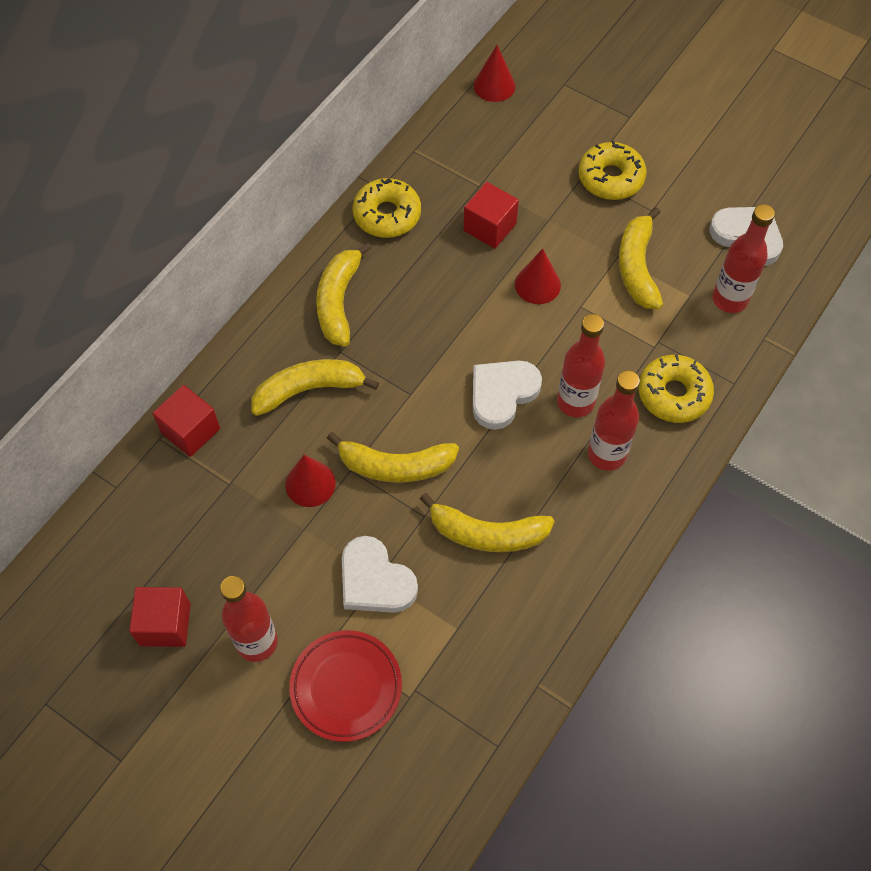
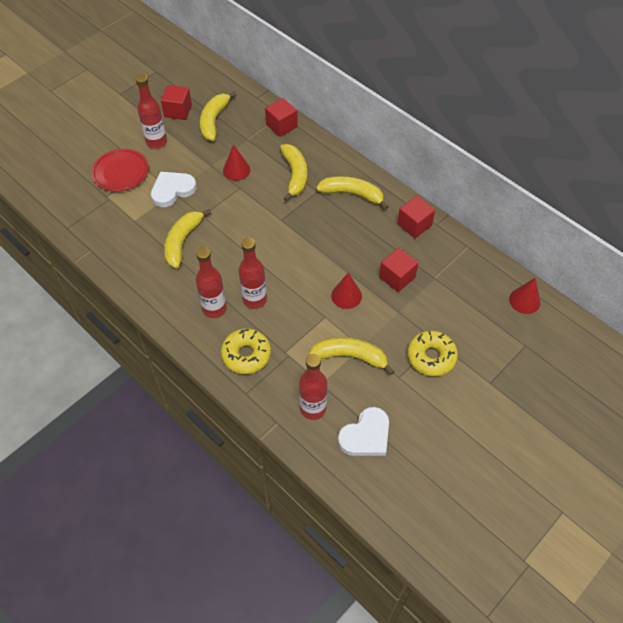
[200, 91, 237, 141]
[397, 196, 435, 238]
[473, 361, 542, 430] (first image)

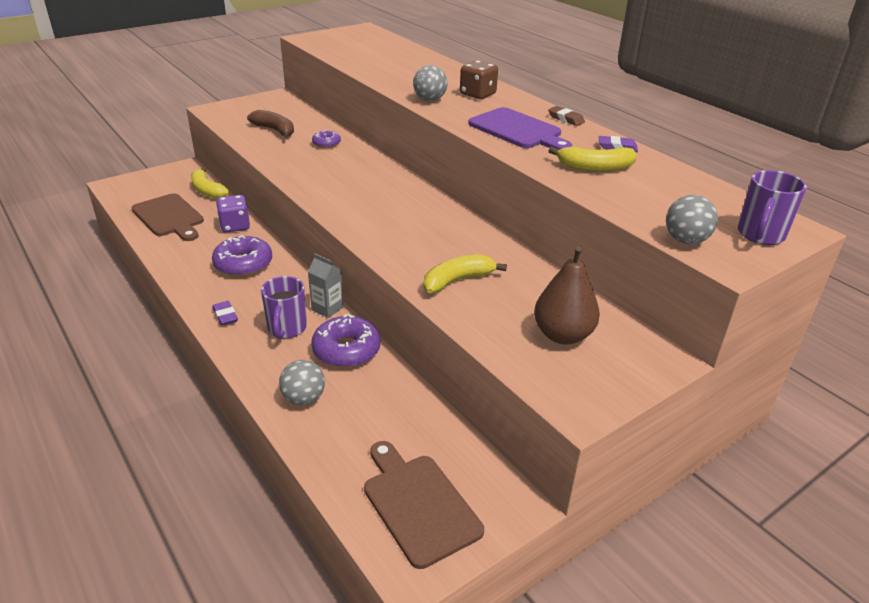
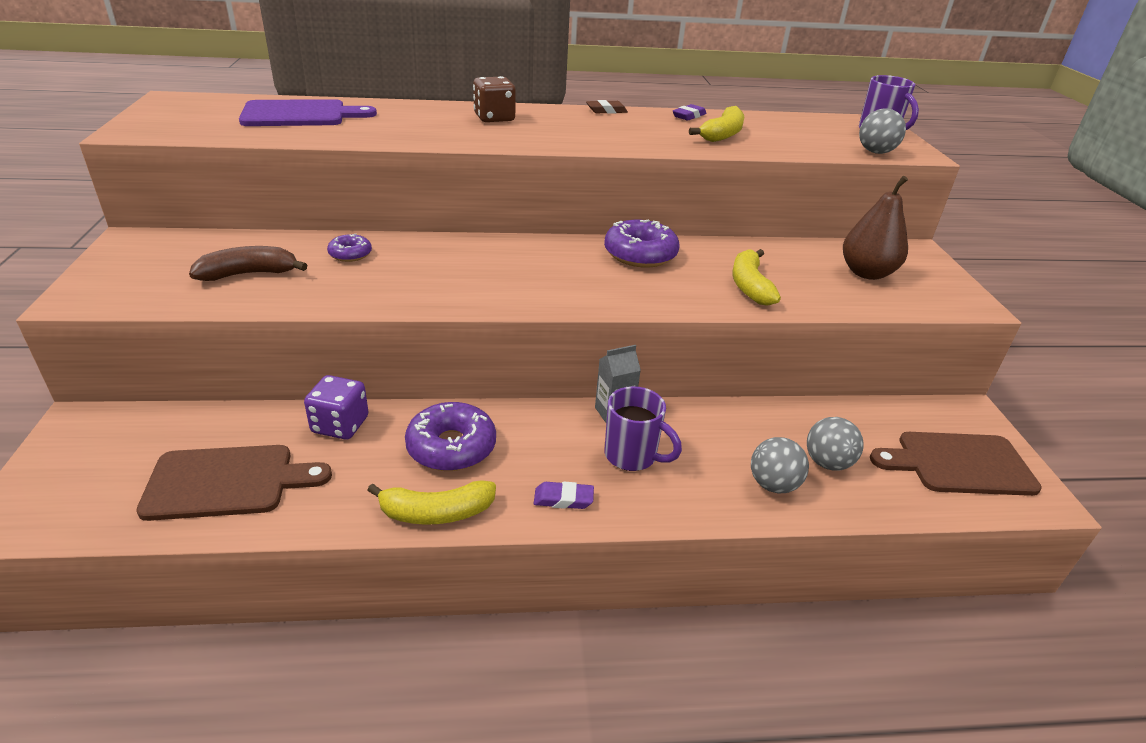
[367, 480, 496, 525]
[604, 219, 679, 267]
[807, 417, 864, 471]
[239, 99, 377, 126]

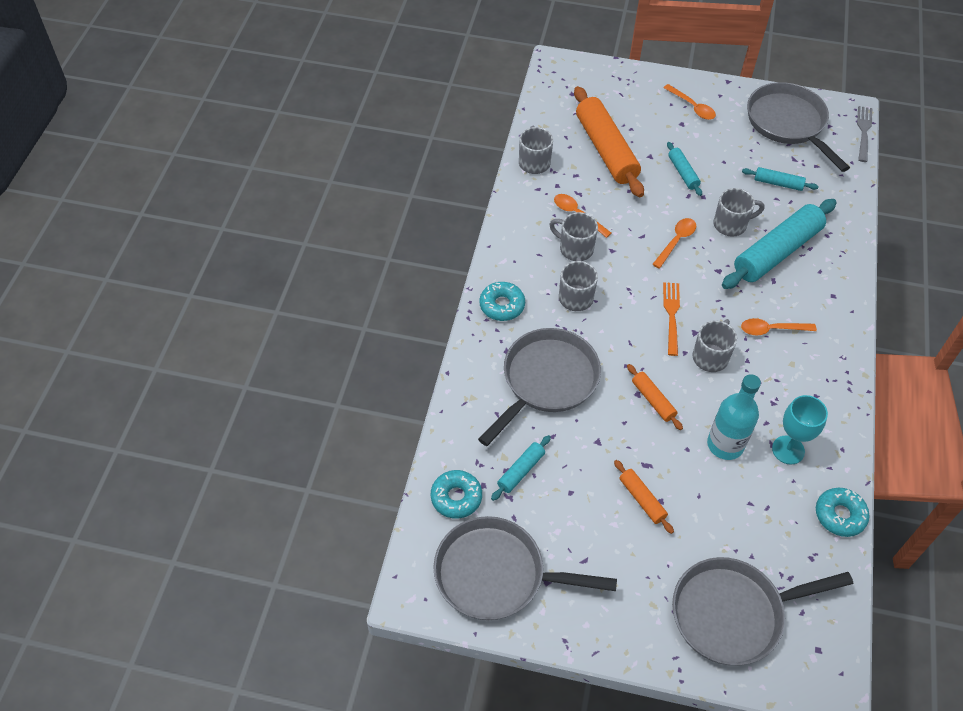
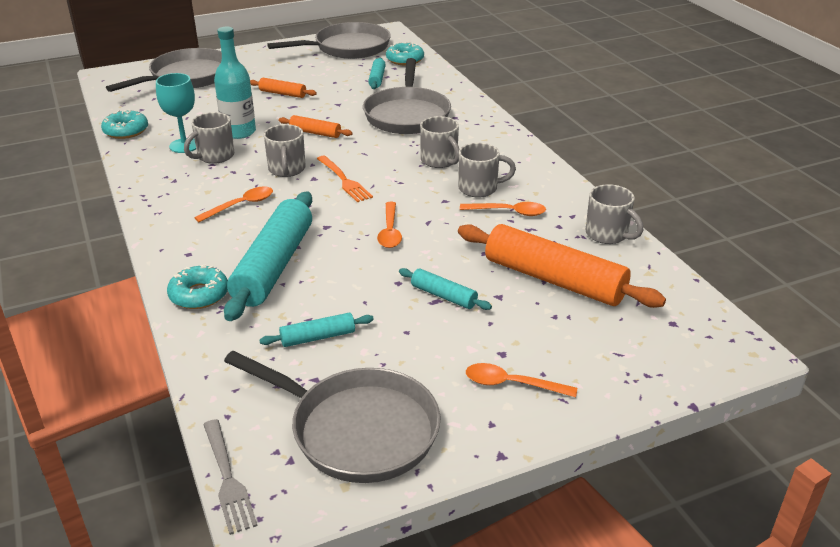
[167, 264, 228, 309]
[184, 112, 234, 164]

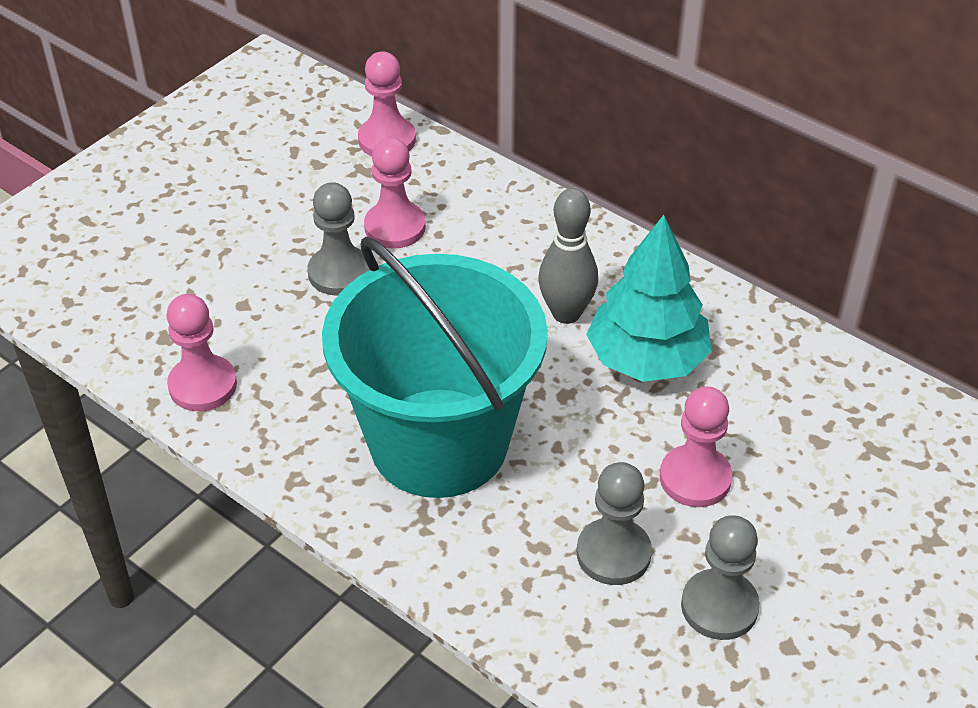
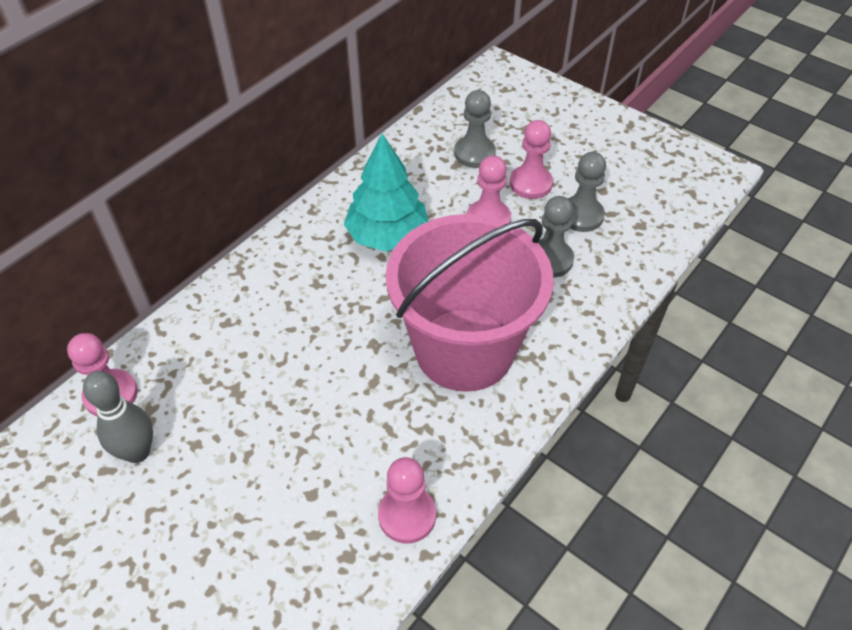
[454, 90, 496, 168]
[386, 214, 553, 392]
[510, 120, 553, 199]
[83, 371, 153, 463]

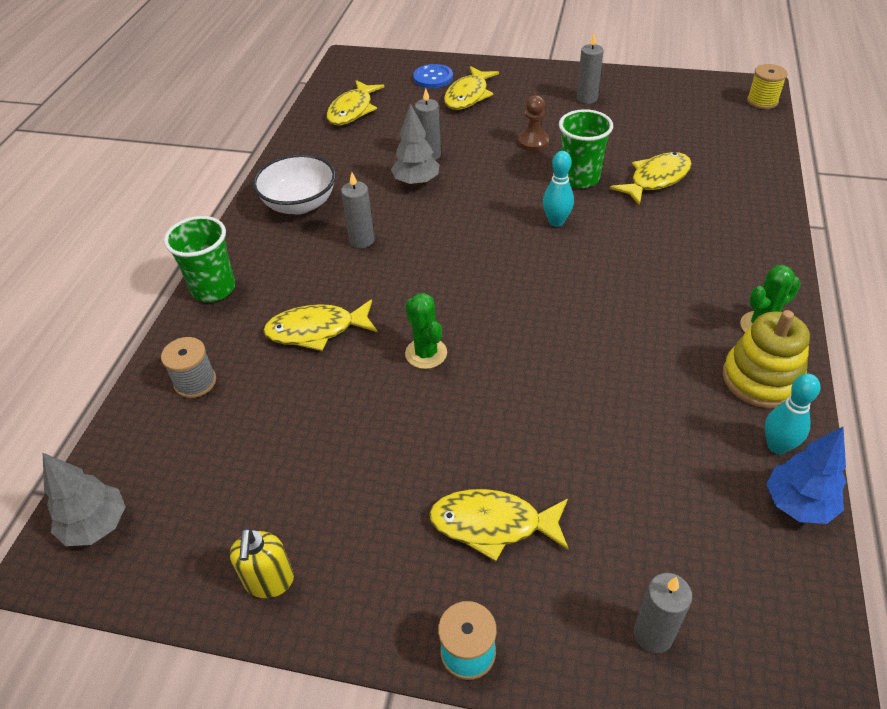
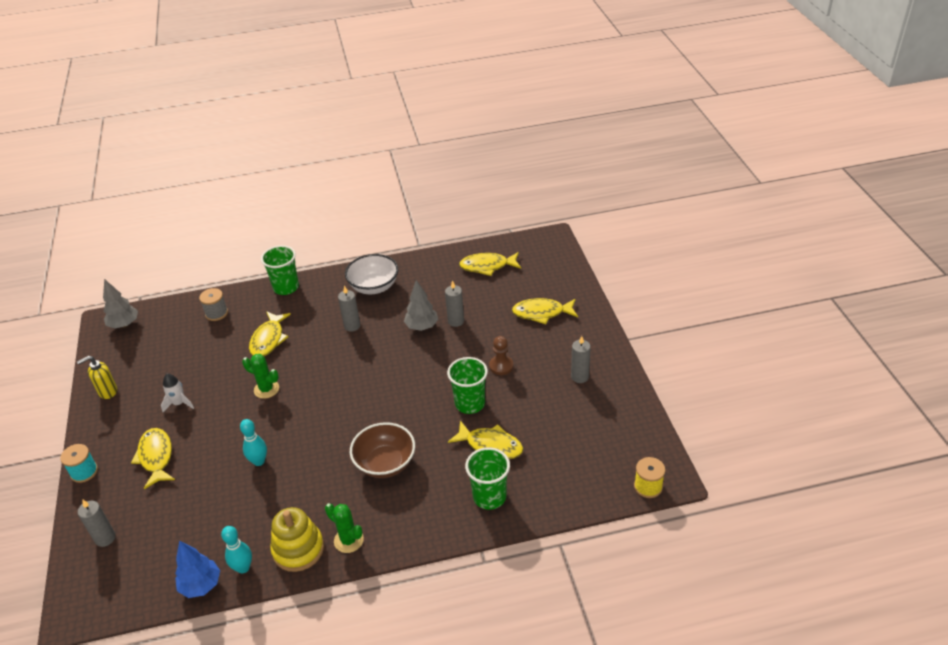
[249, 311, 291, 356]
[242, 354, 279, 399]
[413, 64, 453, 88] (first image)
[240, 419, 267, 466]
[161, 374, 194, 412]
[350, 422, 415, 478]
[465, 447, 510, 510]

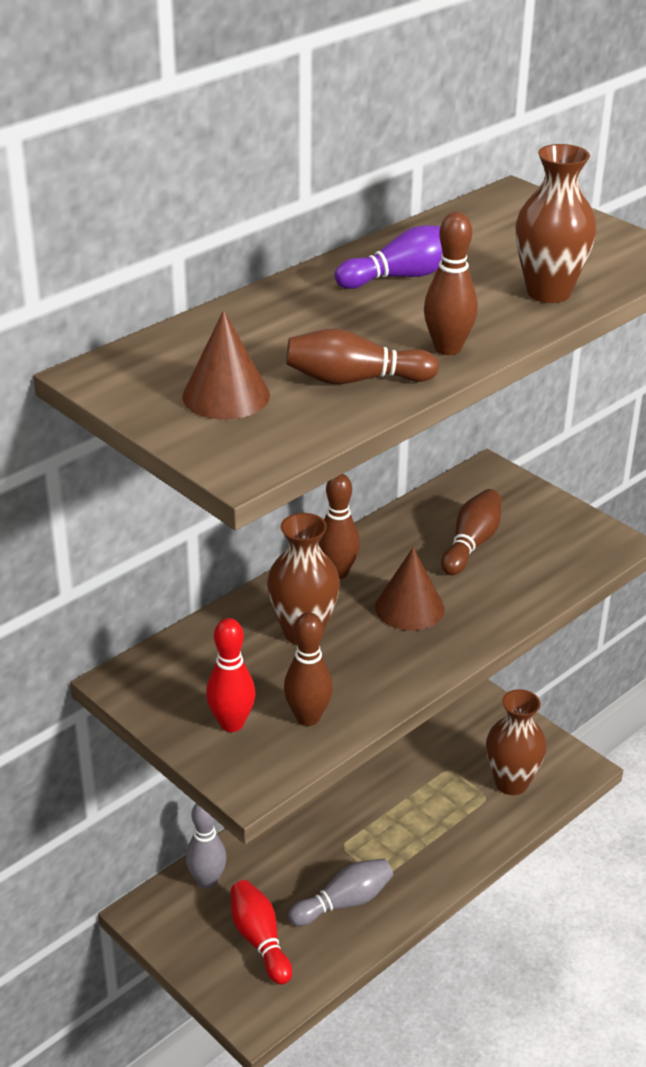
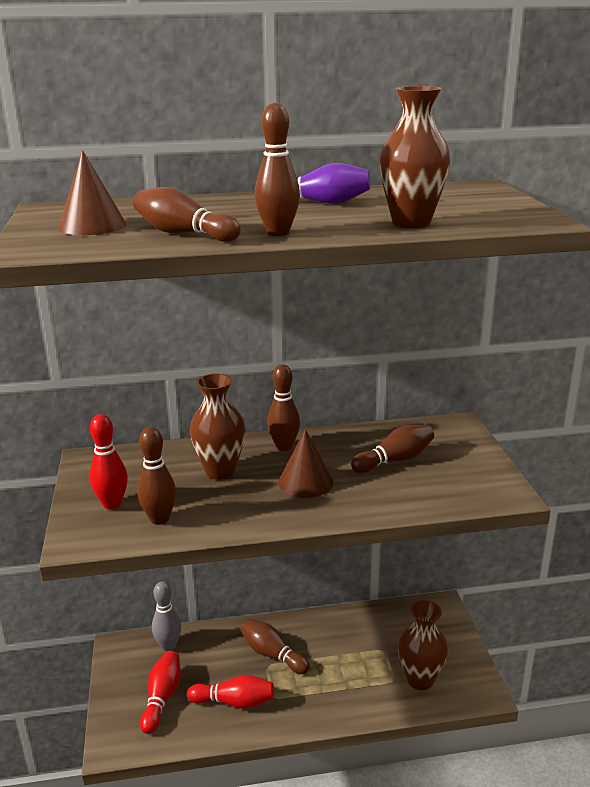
[187, 675, 274, 709]
[240, 619, 310, 674]

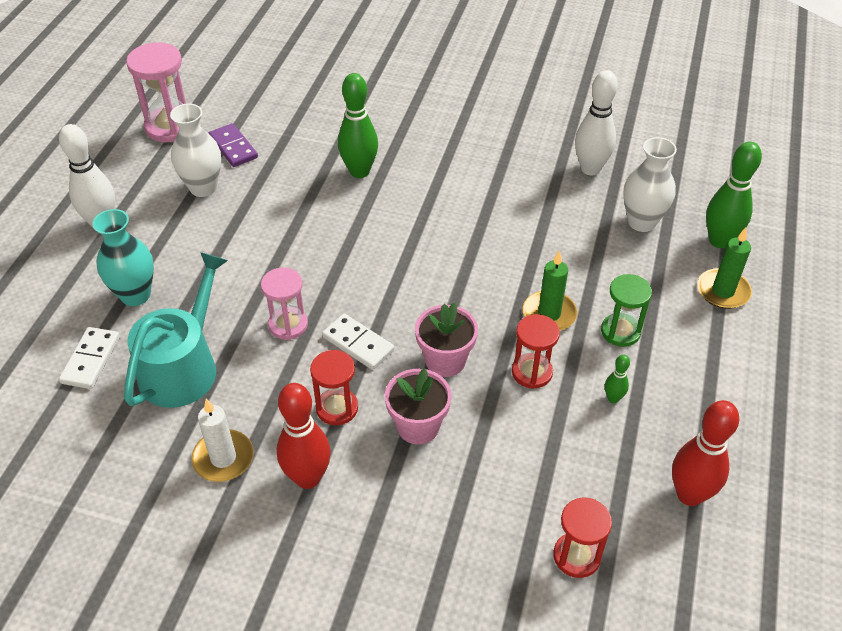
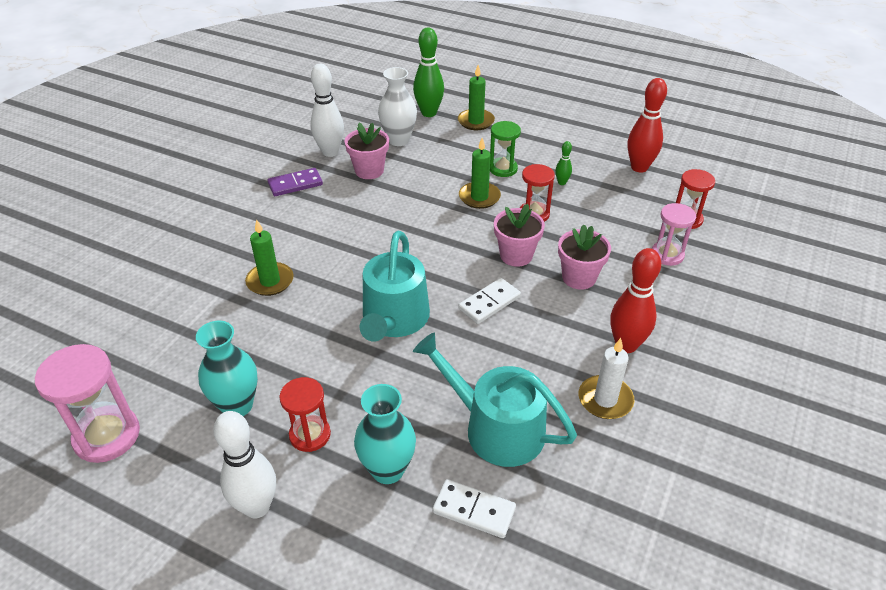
[196, 321, 258, 416]
[268, 168, 323, 196]
[652, 203, 696, 266]
[279, 377, 331, 452]
[245, 219, 294, 296]
[345, 123, 389, 179]
[360, 231, 430, 341]

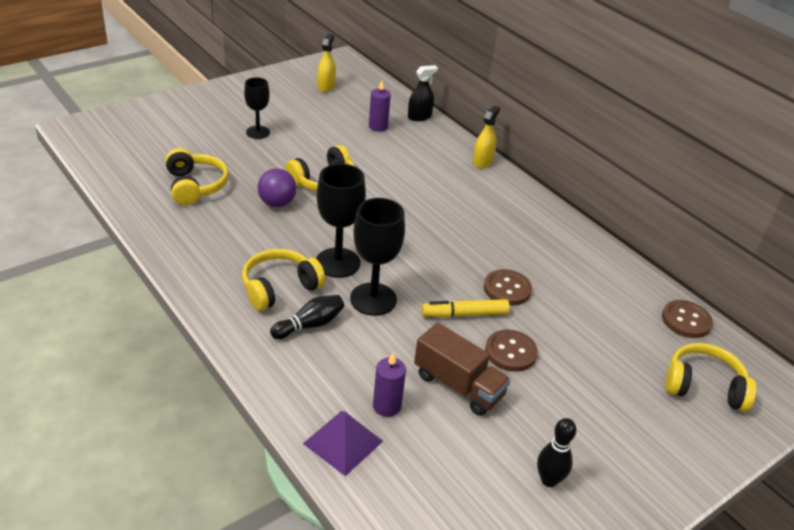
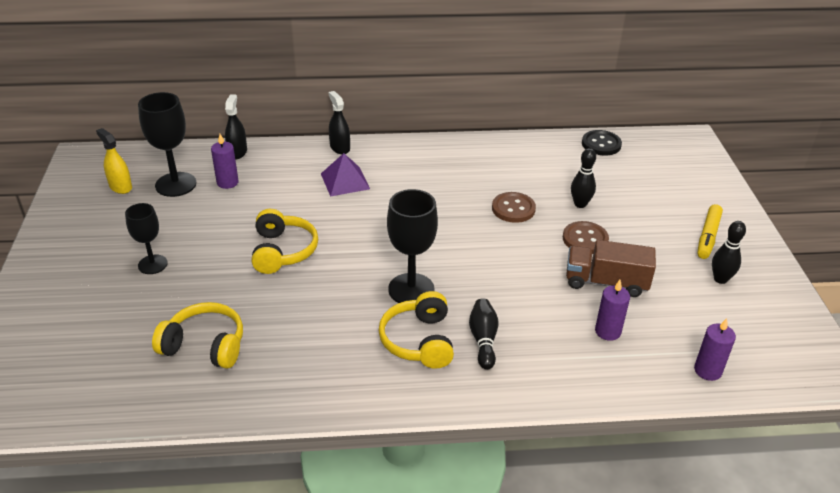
[258, 169, 296, 207] (first image)
[321, 153, 370, 197]
[138, 92, 196, 197]
[566, 240, 656, 297]
[697, 204, 723, 259]
[329, 91, 350, 154]
[582, 130, 622, 155]
[665, 343, 757, 412] (first image)
[571, 148, 596, 208]
[694, 318, 736, 381]

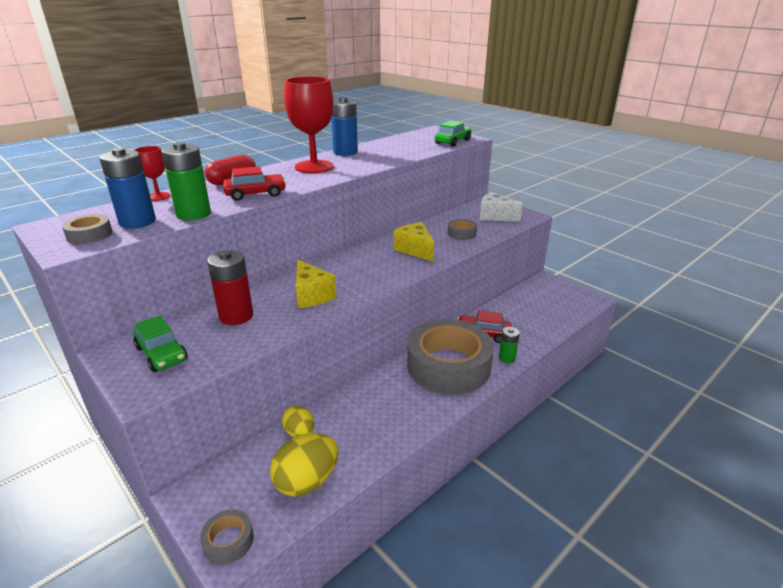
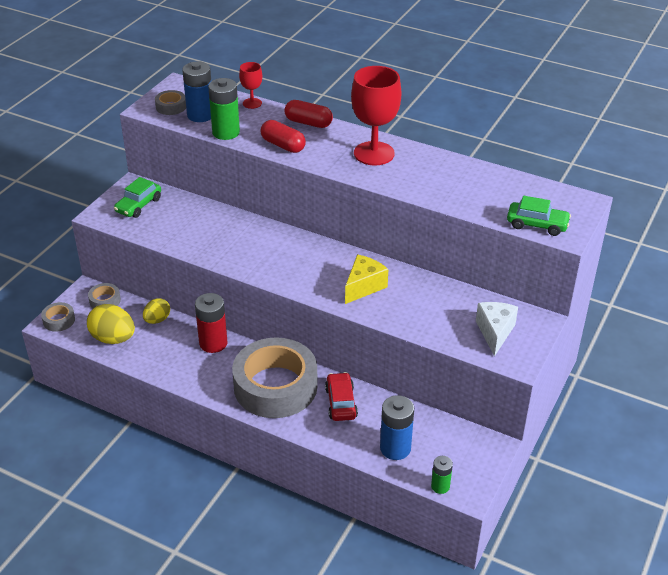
[195, 293, 227, 353]
[261, 120, 306, 153]
[296, 260, 337, 308] (first image)
[380, 395, 414, 460]
[88, 283, 121, 308]
[431, 456, 453, 494]

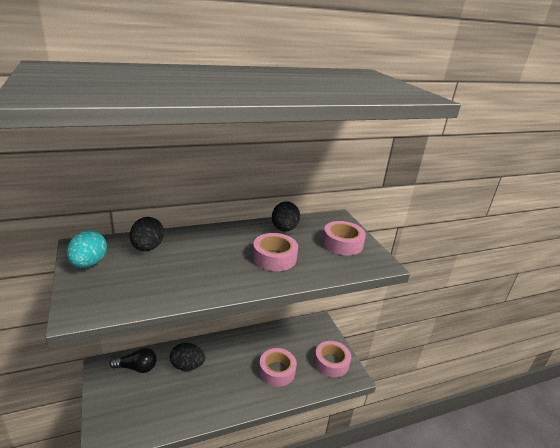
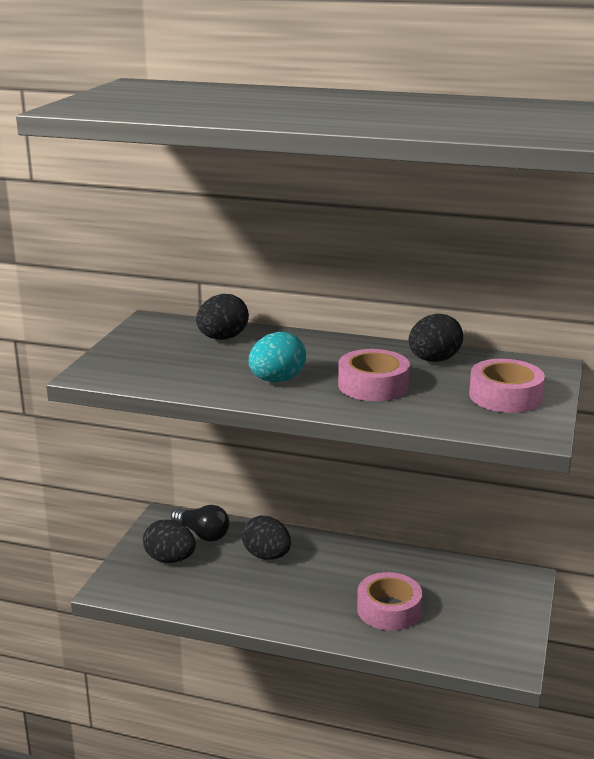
[249, 332, 306, 382]
[314, 341, 351, 377] (first image)
[143, 519, 196, 563]

